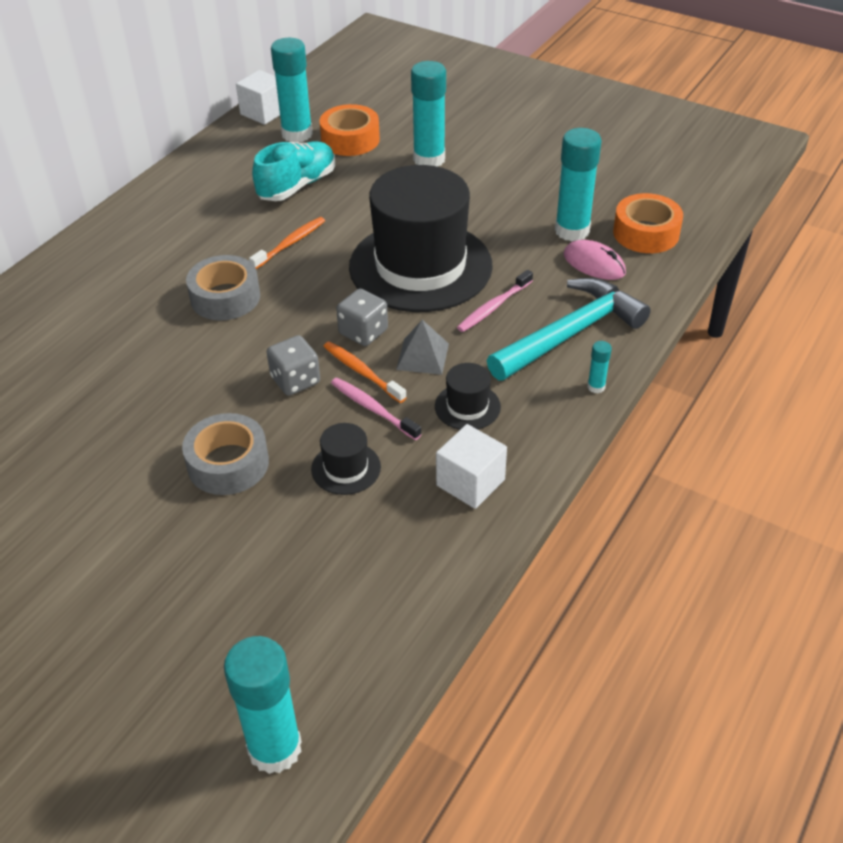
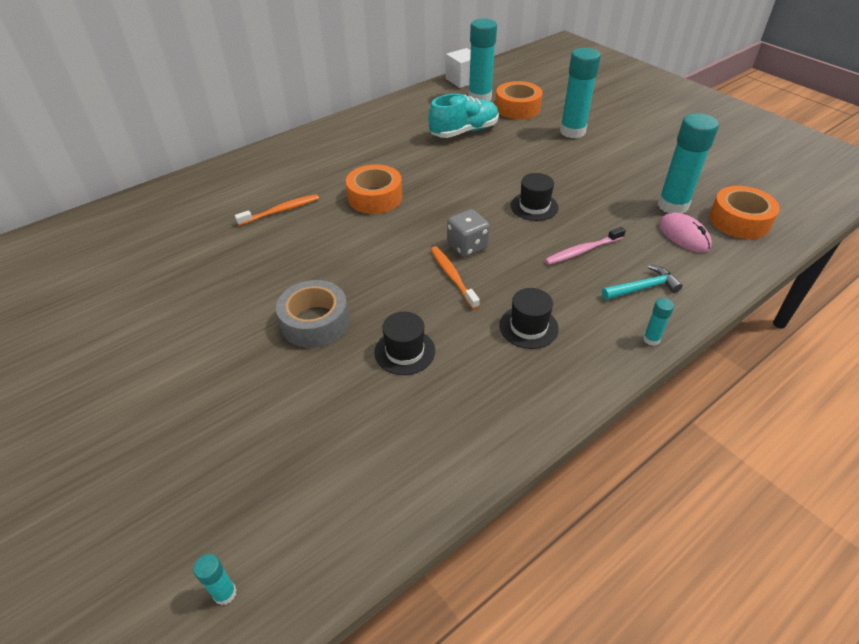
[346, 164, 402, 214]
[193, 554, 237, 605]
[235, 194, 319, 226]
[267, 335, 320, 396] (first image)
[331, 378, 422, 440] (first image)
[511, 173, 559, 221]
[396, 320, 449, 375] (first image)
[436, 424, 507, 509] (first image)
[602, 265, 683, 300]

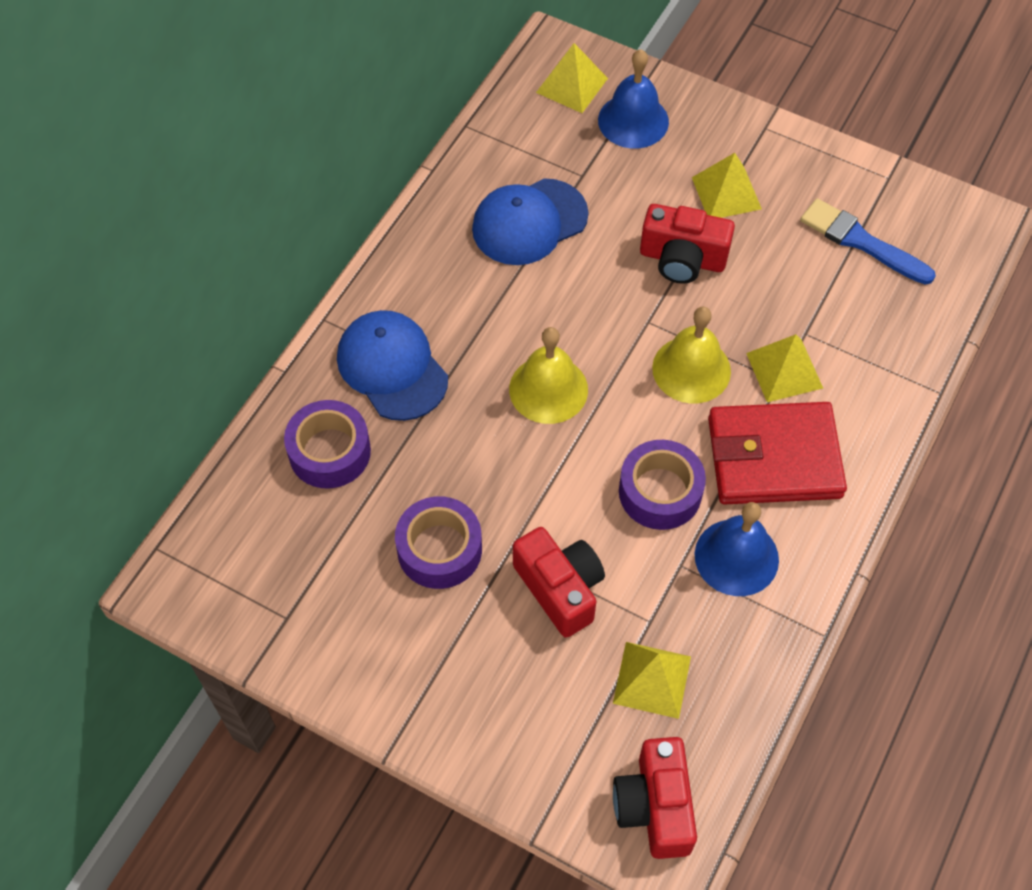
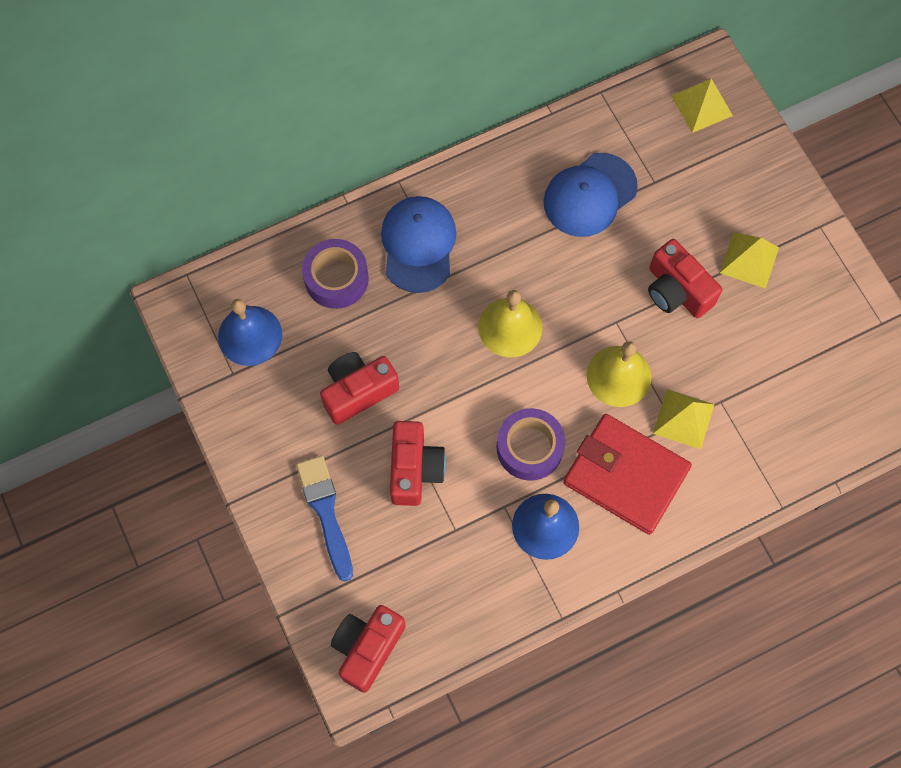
[320, 352, 399, 425]
[543, 153, 638, 237]
[218, 299, 282, 366]
[613, 642, 691, 719] (first image)
[296, 456, 353, 582]

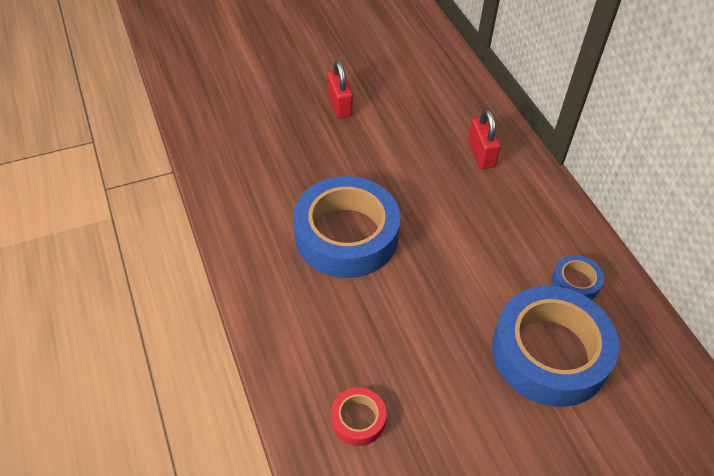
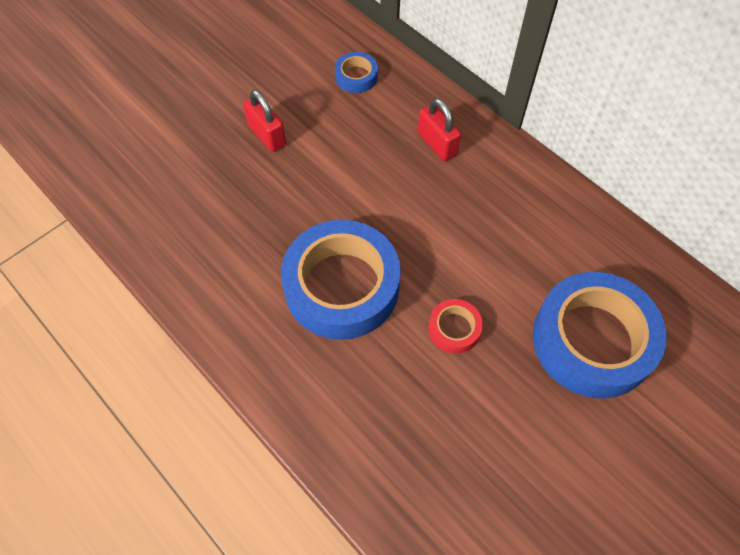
[428, 299, 483, 354]
[335, 52, 378, 93]

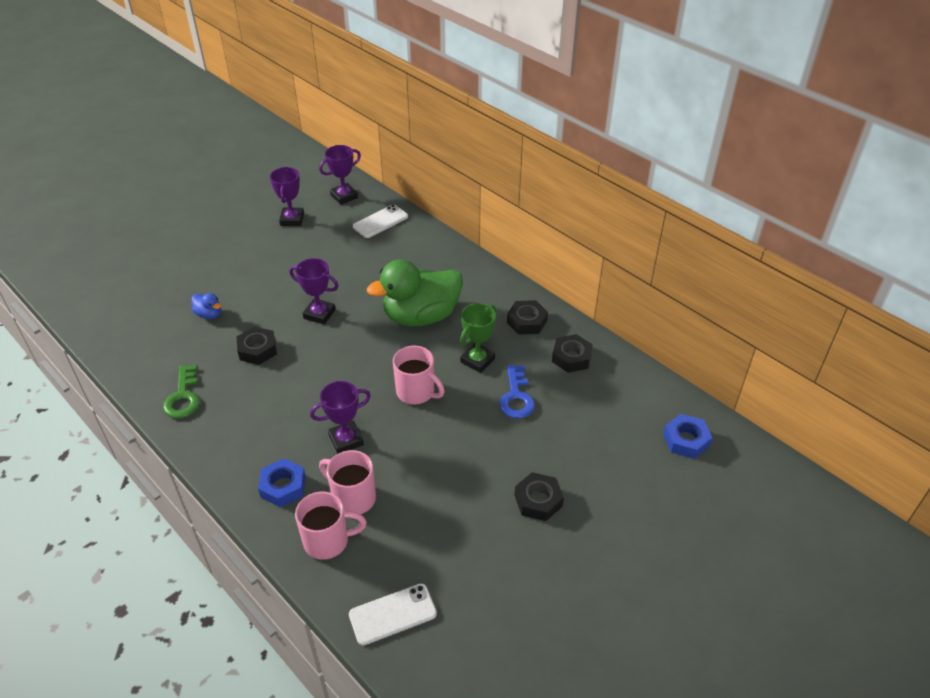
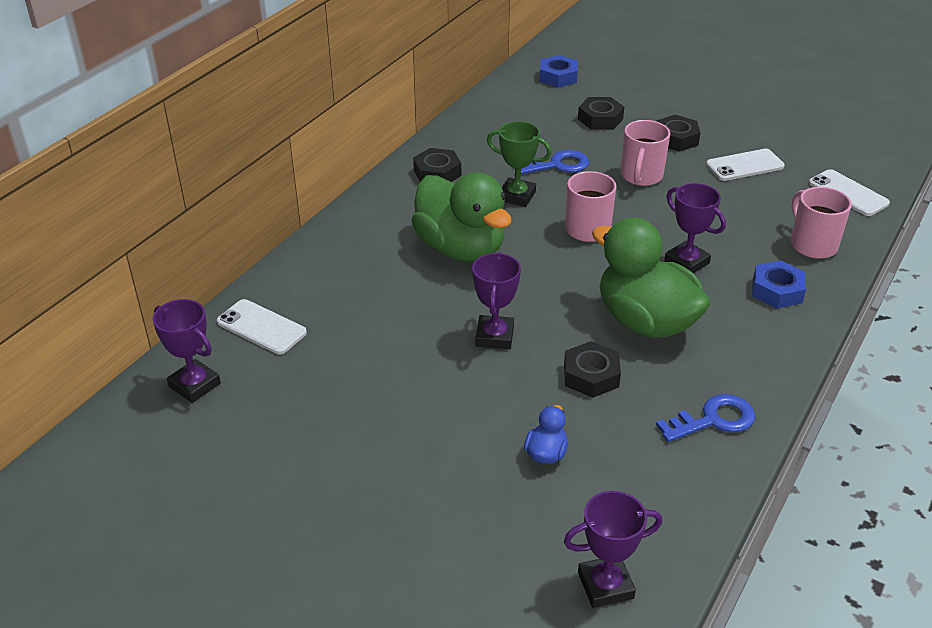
[656, 394, 755, 442]
[564, 491, 662, 608]
[621, 120, 670, 186]
[578, 97, 624, 130]
[592, 218, 710, 338]
[706, 149, 785, 181]

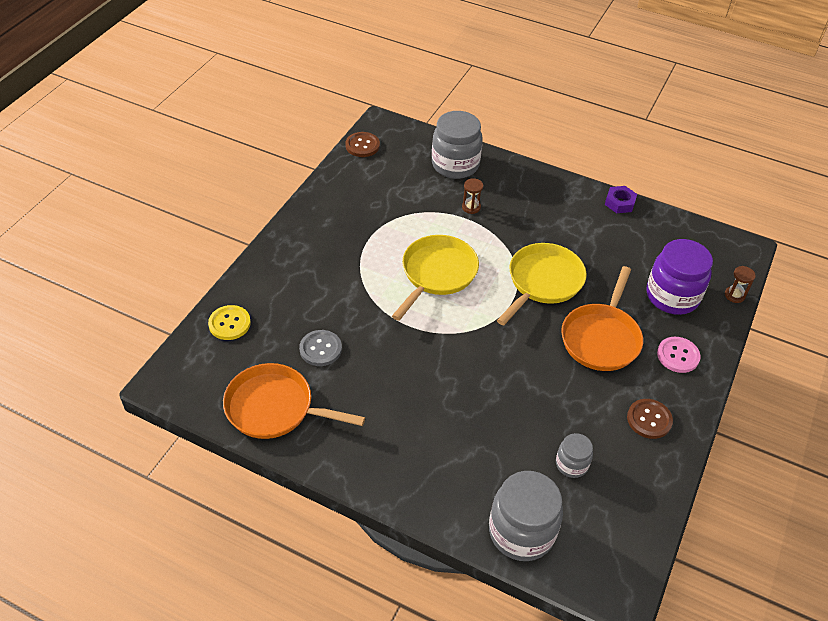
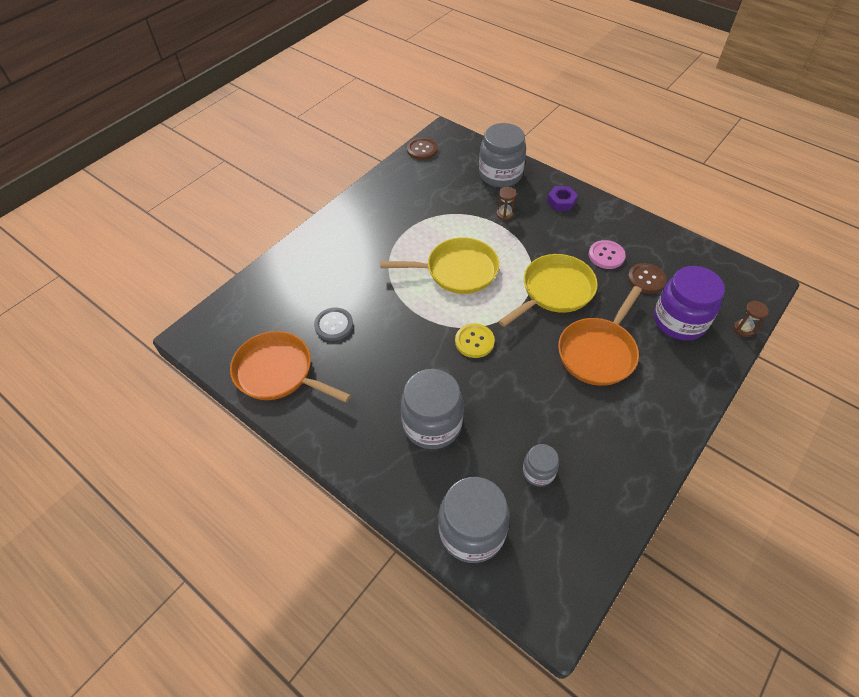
[455, 323, 495, 358]
[380, 237, 499, 294]
[547, 186, 578, 211]
[628, 263, 666, 294]
[589, 240, 626, 269]
[401, 369, 464, 449]

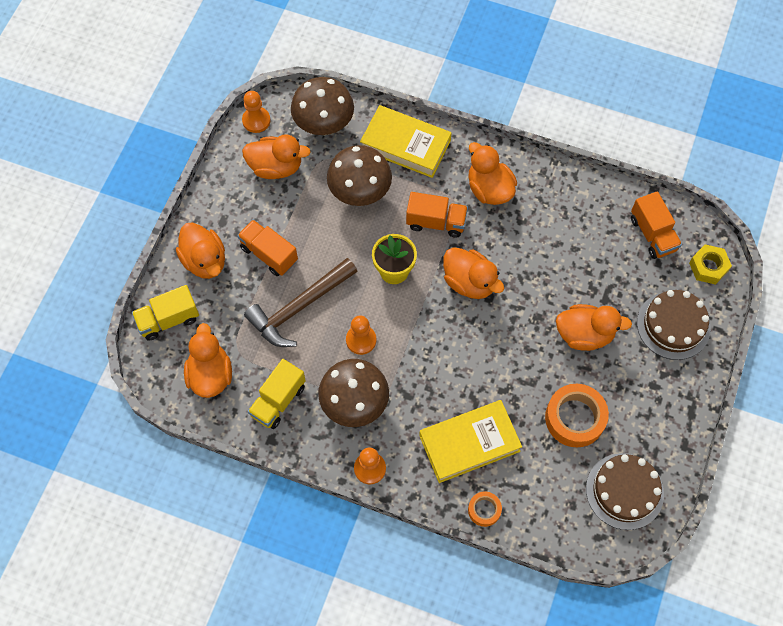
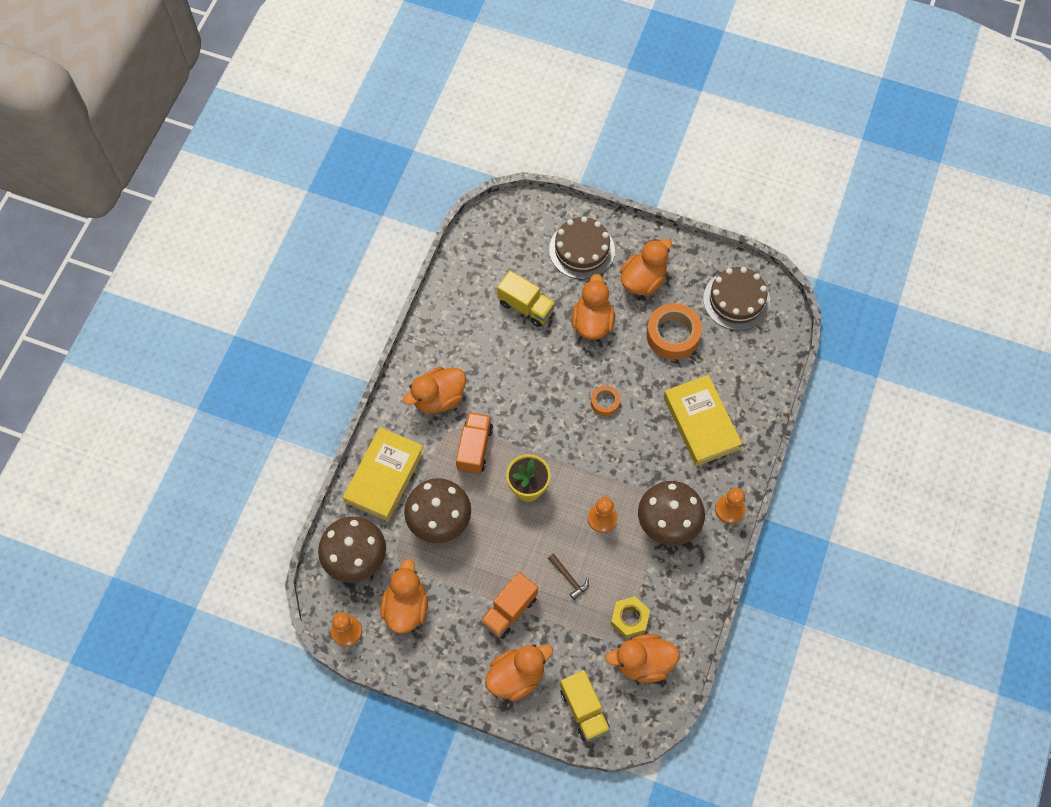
[548, 554, 589, 600]
[497, 271, 556, 327]
[620, 239, 672, 295]
[591, 385, 620, 416]
[631, 191, 682, 259] (first image)
[611, 596, 650, 638]

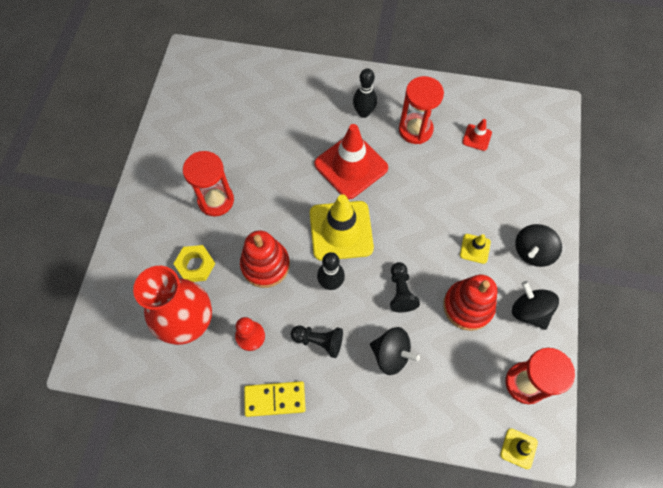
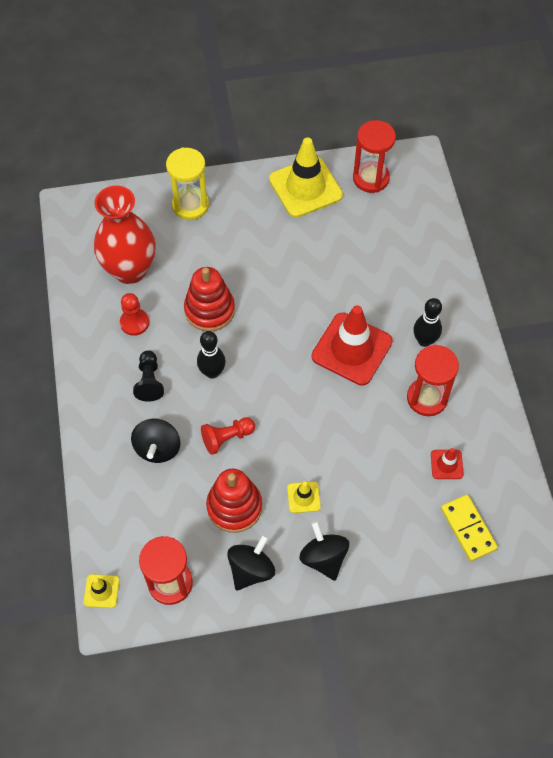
[173, 245, 215, 282] (first image)
[353, 120, 396, 193]
[441, 495, 498, 561]
[269, 137, 343, 218]
[201, 417, 255, 455]
[299, 521, 349, 581]
[166, 147, 209, 220]

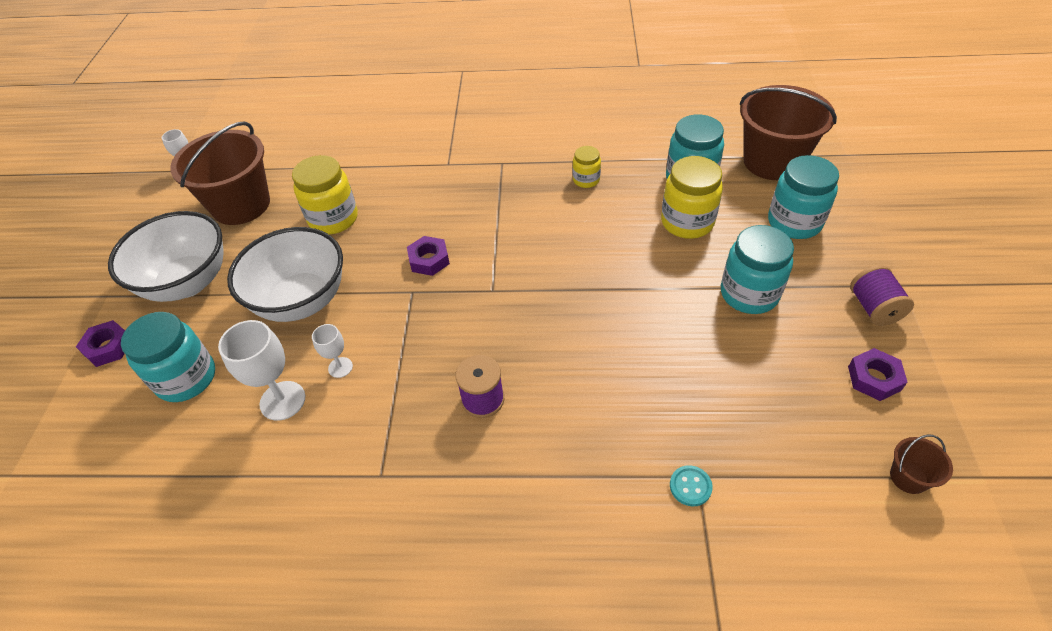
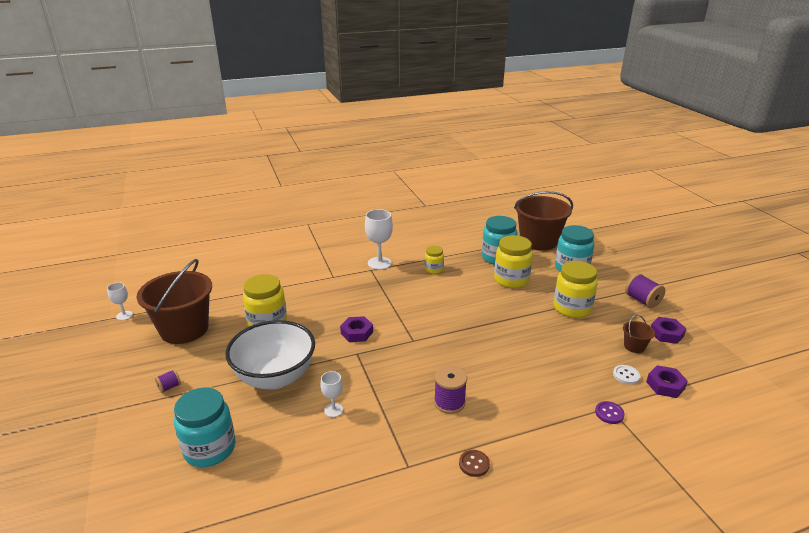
[646, 365, 688, 398]
[155, 369, 181, 393]
[365, 209, 393, 270]
[595, 401, 625, 424]
[554, 261, 598, 318]
[623, 314, 655, 353]
[459, 450, 490, 477]
[613, 365, 640, 385]

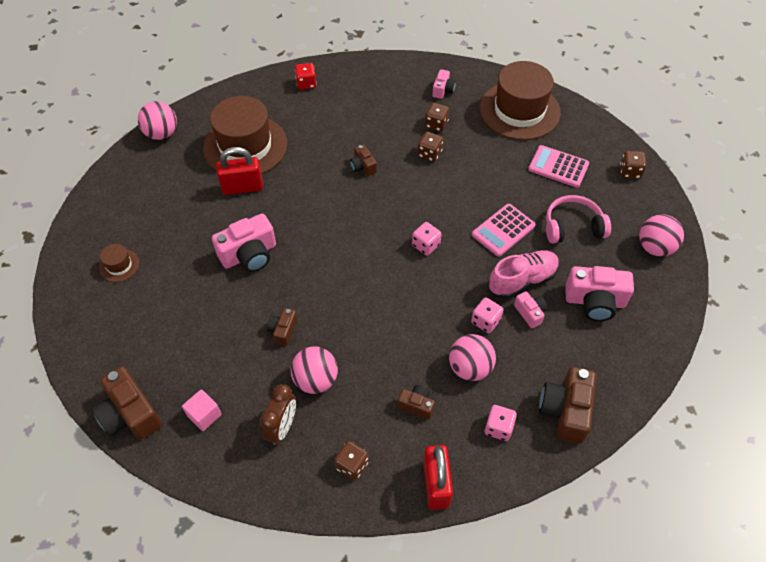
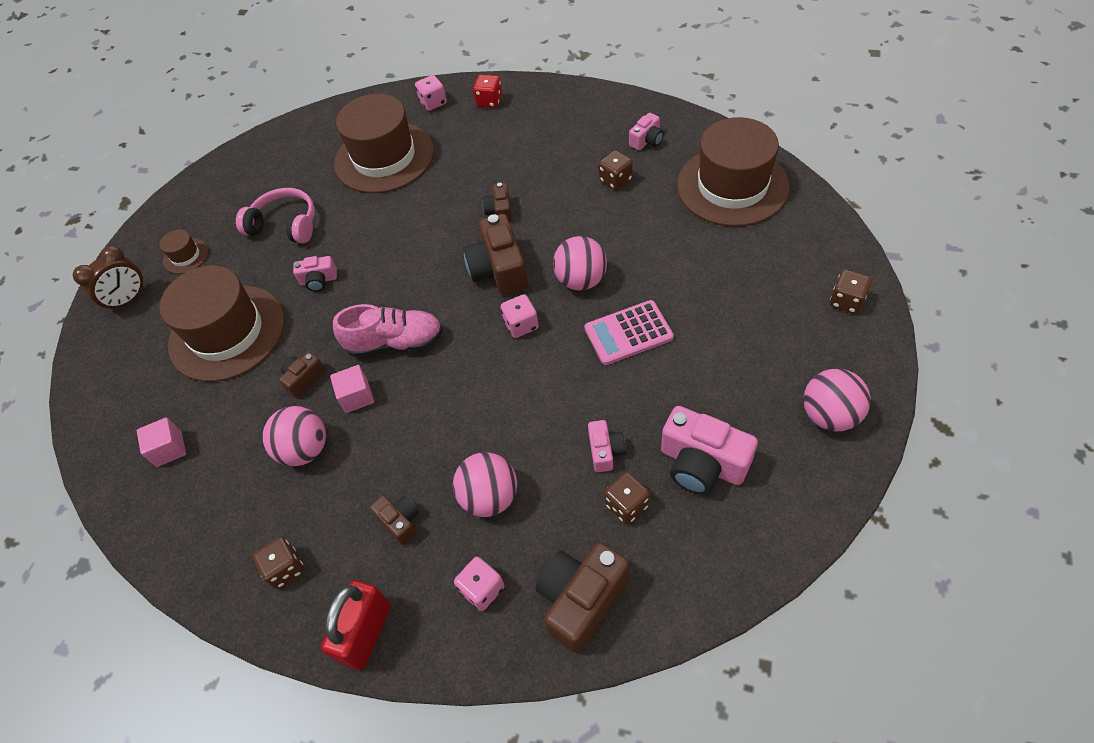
[463, 214, 528, 295]
[553, 236, 607, 291]
[293, 256, 337, 292]
[216, 147, 263, 195] (first image)
[73, 246, 146, 313]
[604, 472, 650, 524]
[415, 75, 447, 111]
[333, 304, 443, 357]
[528, 145, 589, 188] (first image)
[236, 188, 315, 243]
[159, 265, 284, 382]
[330, 365, 374, 413]

